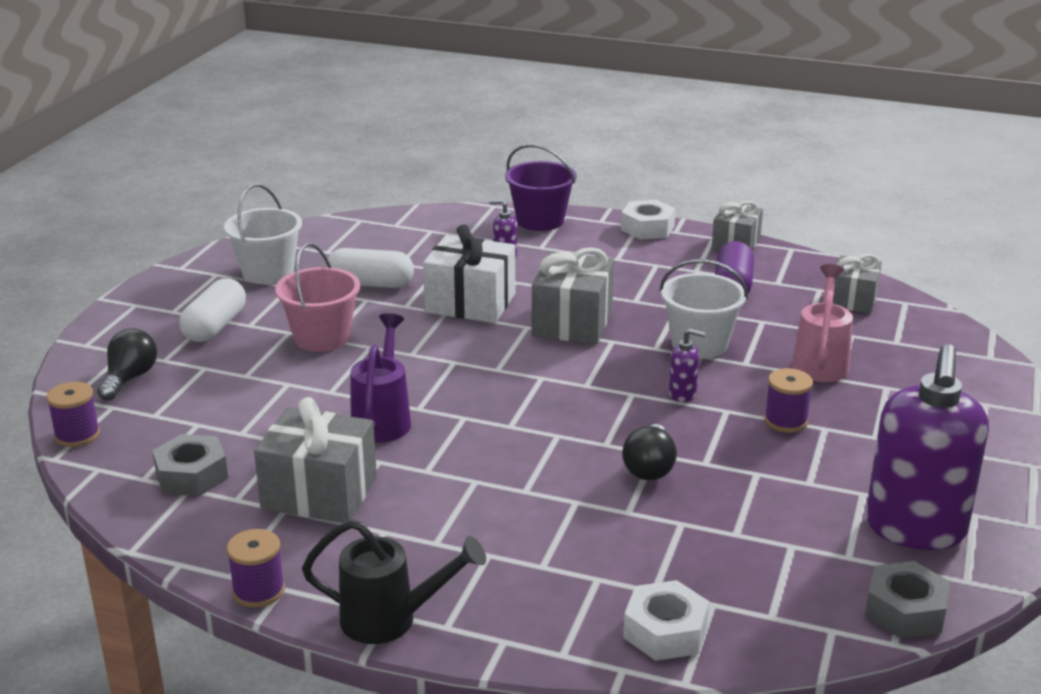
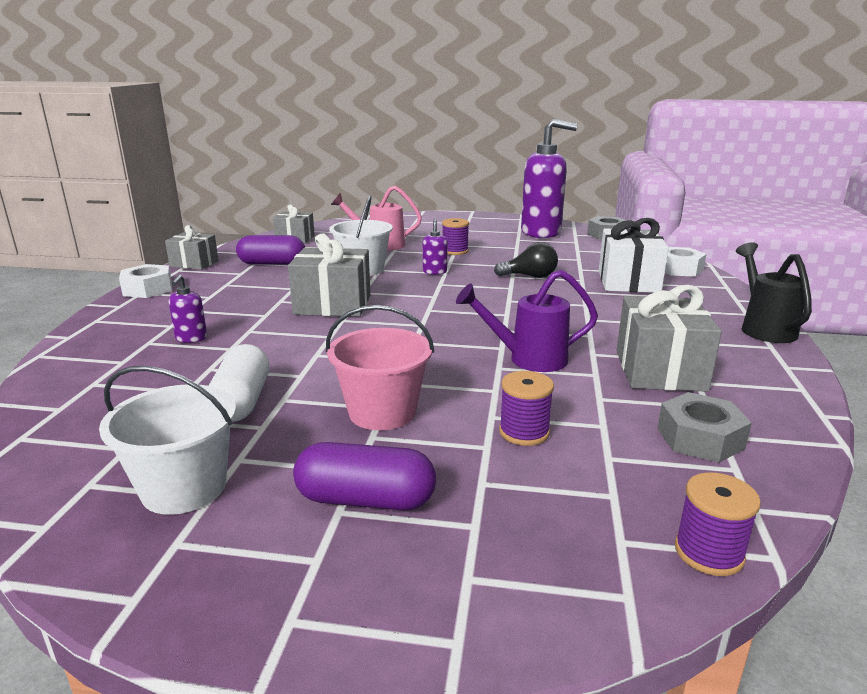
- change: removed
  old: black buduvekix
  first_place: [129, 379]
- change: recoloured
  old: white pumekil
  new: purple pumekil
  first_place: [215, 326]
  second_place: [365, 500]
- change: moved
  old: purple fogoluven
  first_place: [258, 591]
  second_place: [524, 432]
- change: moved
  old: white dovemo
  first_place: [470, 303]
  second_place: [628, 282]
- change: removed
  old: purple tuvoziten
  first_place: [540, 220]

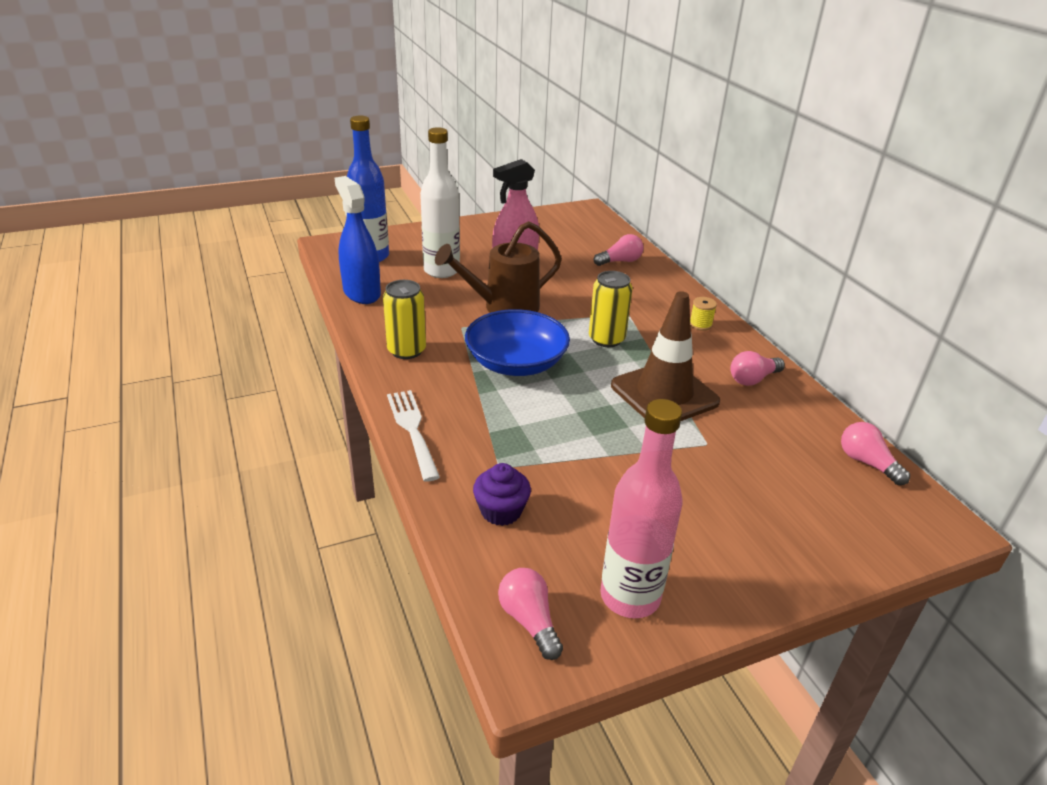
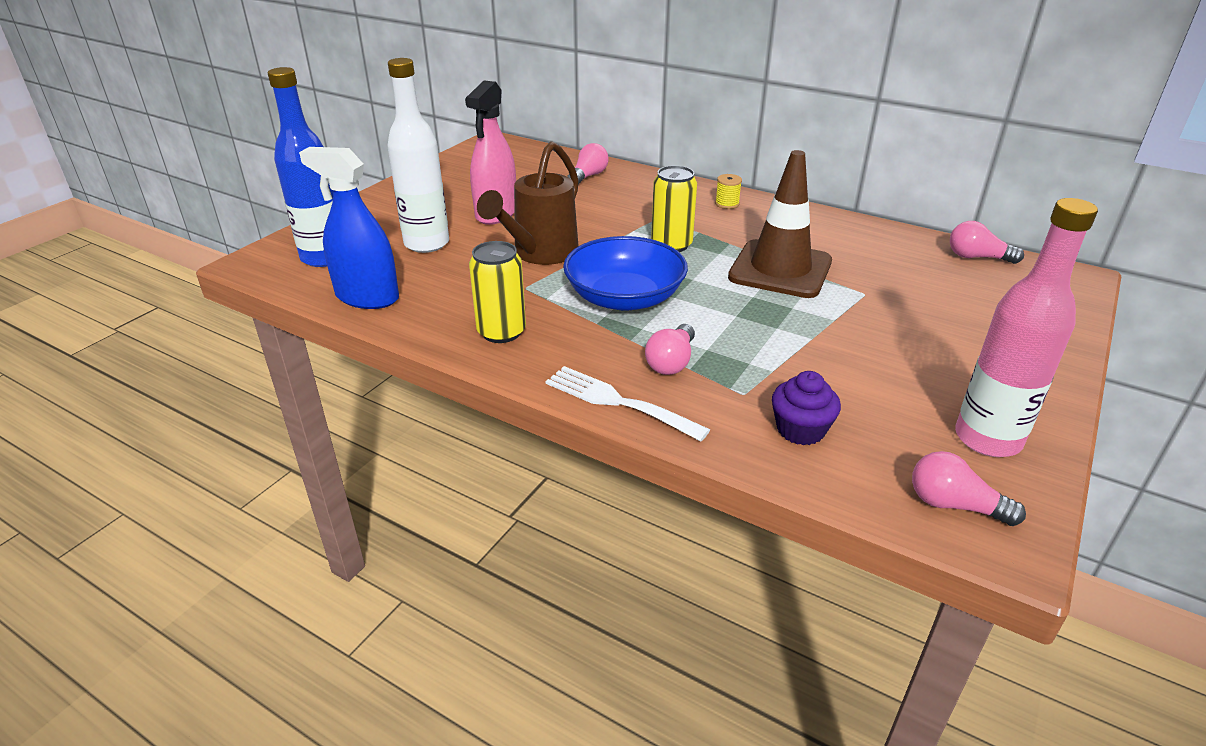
- change: moved
  old: pink buduvekix
  first_place: [753, 379]
  second_place: [671, 362]

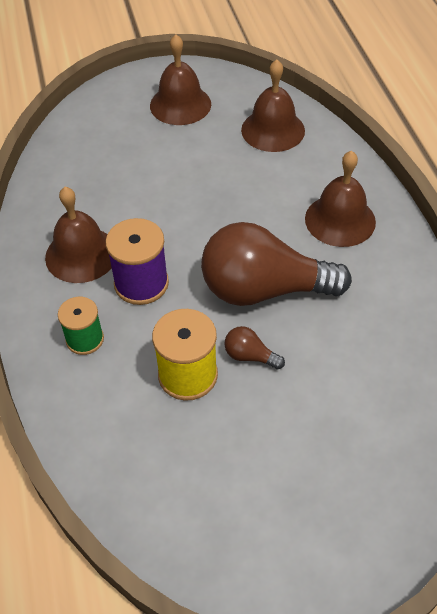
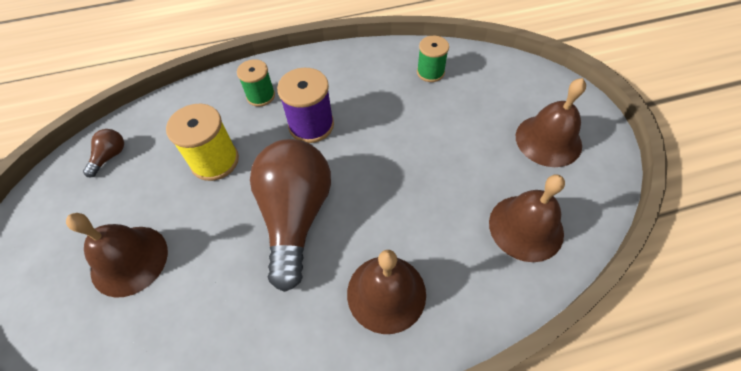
- change: moved
  old: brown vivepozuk
  first_place: [81, 254]
  second_place: [129, 260]
- change: moved
  old: brown buduvekix
  first_place: [250, 356]
  second_place: [110, 156]
- change: added
  new: green fogoluven
  second_place: [430, 72]

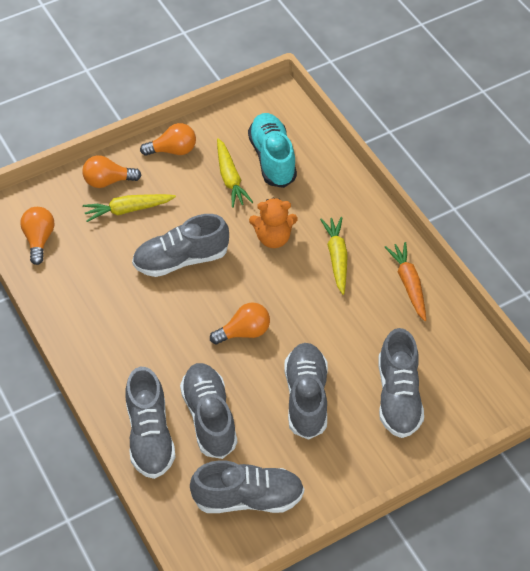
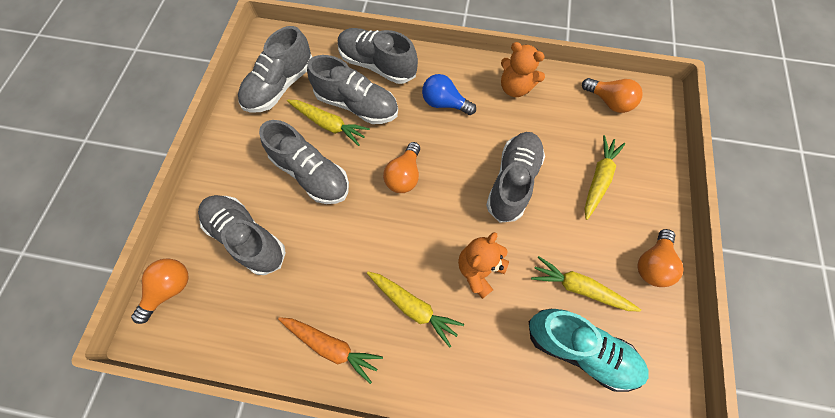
- change: moved
  old: orange buduvekix
  first_place: [108, 181]
  second_place: [170, 289]
- change: added
  new: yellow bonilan
  second_place: [328, 124]
- change: added
  new: blue buduvekix
  second_place: [444, 103]
- change: added
  new: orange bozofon
  second_place: [515, 88]

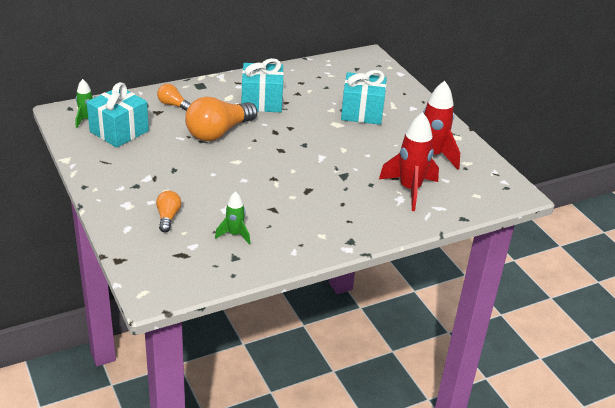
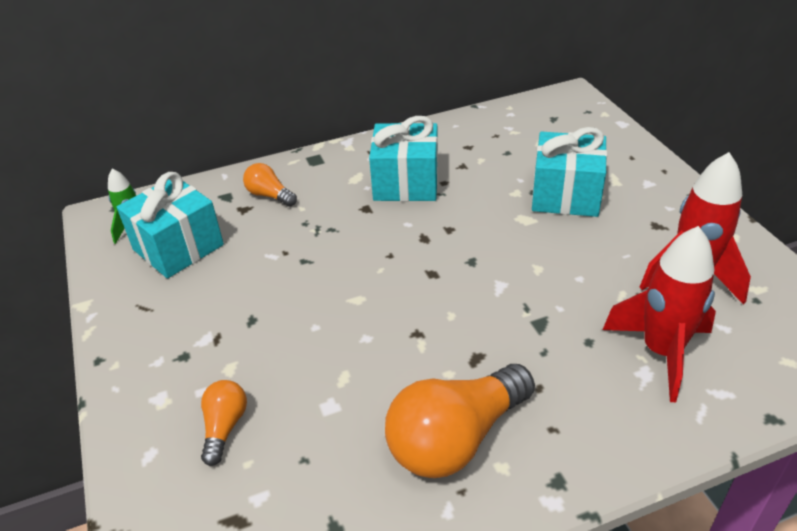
- change: moved
  old: orange buduvekix
  first_place: [218, 132]
  second_place: [455, 438]
- change: removed
  old: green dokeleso
  first_place: [234, 235]

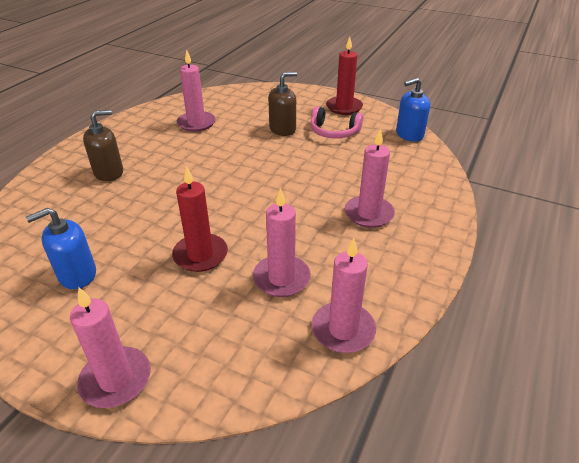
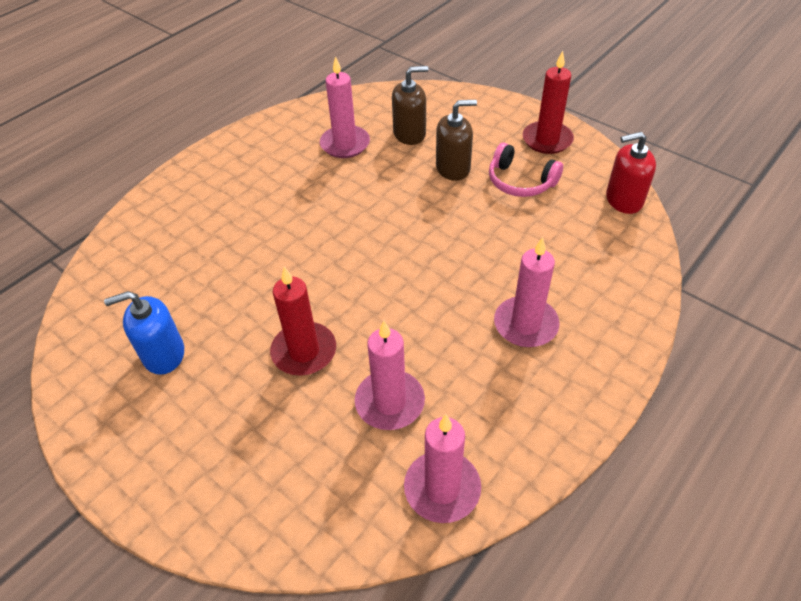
- change: removed
  old: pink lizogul
  first_place: [116, 379]
- change: moved
  old: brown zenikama
  first_place: [109, 172]
  second_place: [409, 134]
- change: recoloured
  old: blue zenikama
  new: red zenikama
  first_place: [409, 134]
  second_place: [623, 200]

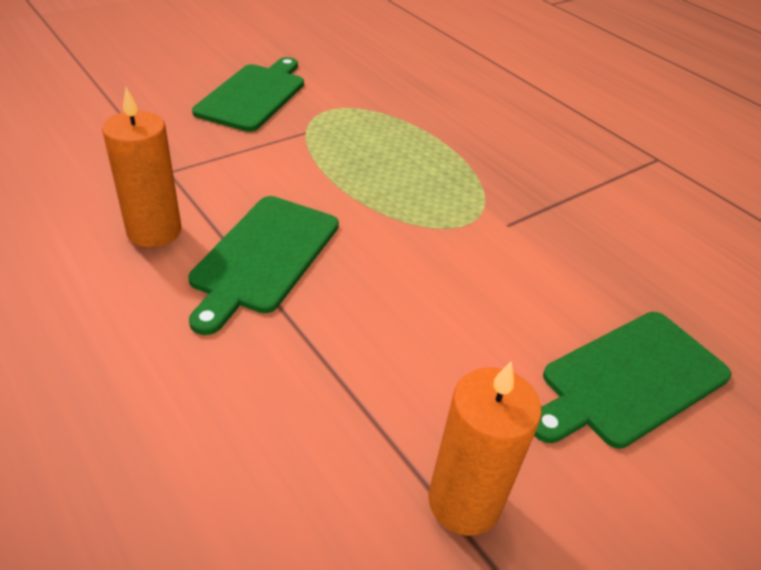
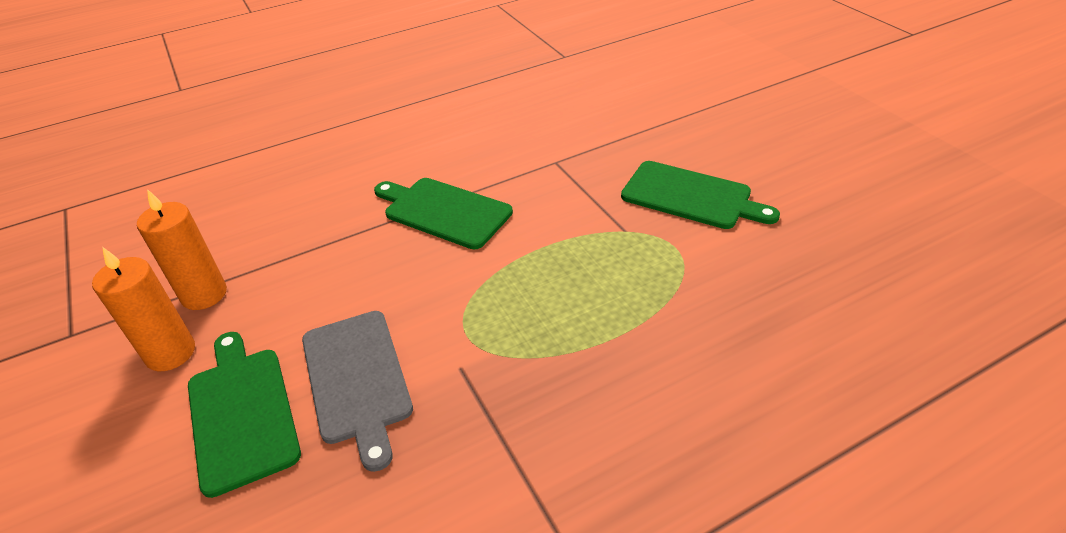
- change: moved
  old: orange lizogul
  first_place: [154, 231]
  second_place: [170, 353]
- change: added
  new: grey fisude
  second_place: [357, 379]

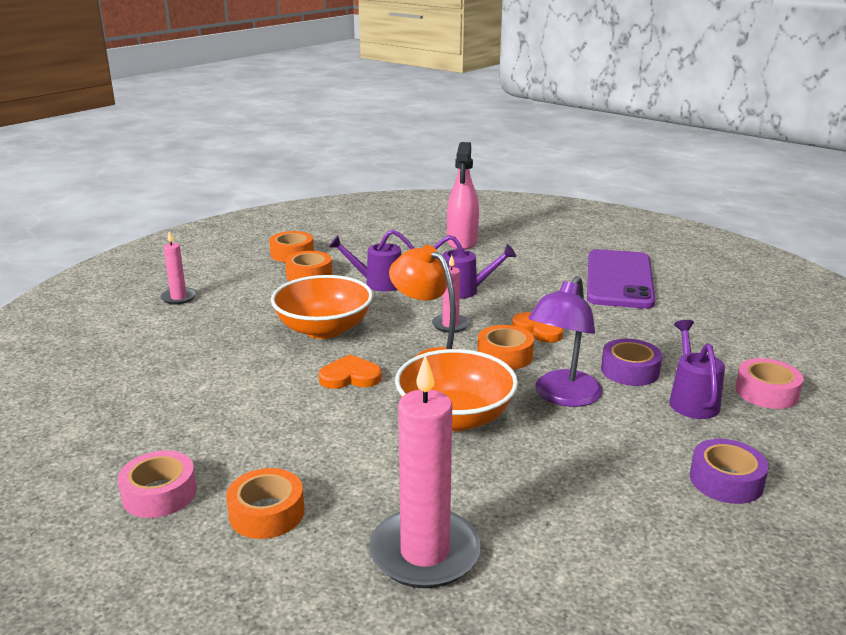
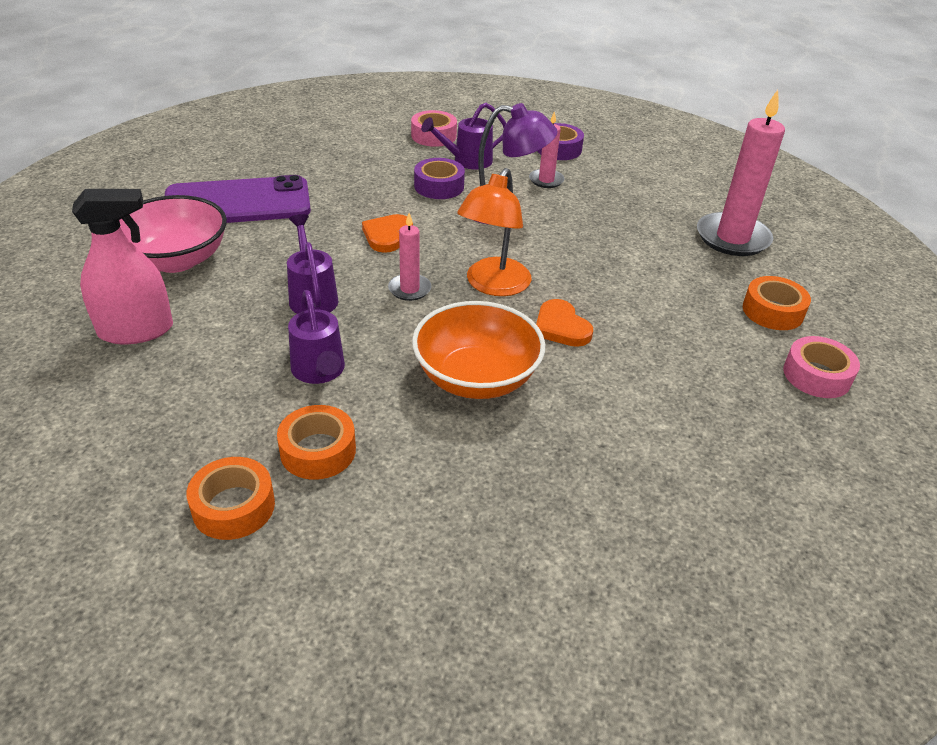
- change: moved
  old: pink lizogul
  first_place: [179, 298]
  second_place: [546, 180]
- change: removed
  old: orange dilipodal
  first_place: [455, 417]
- change: removed
  old: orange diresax
  first_place: [505, 356]
- change: added
  new: pink dilipodal
  second_place: [176, 260]

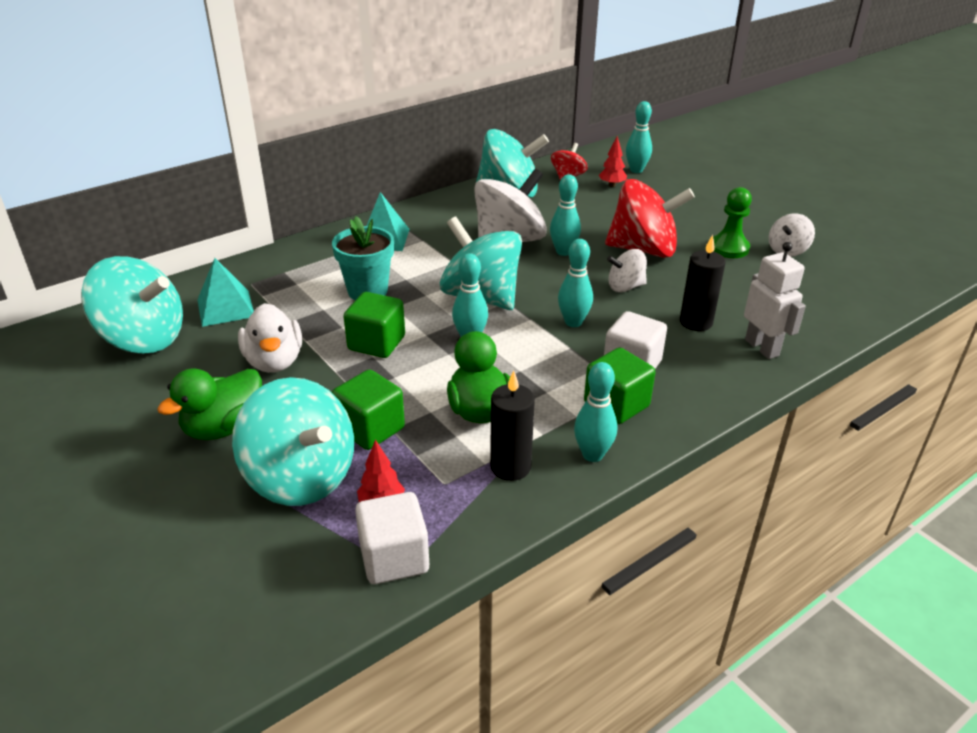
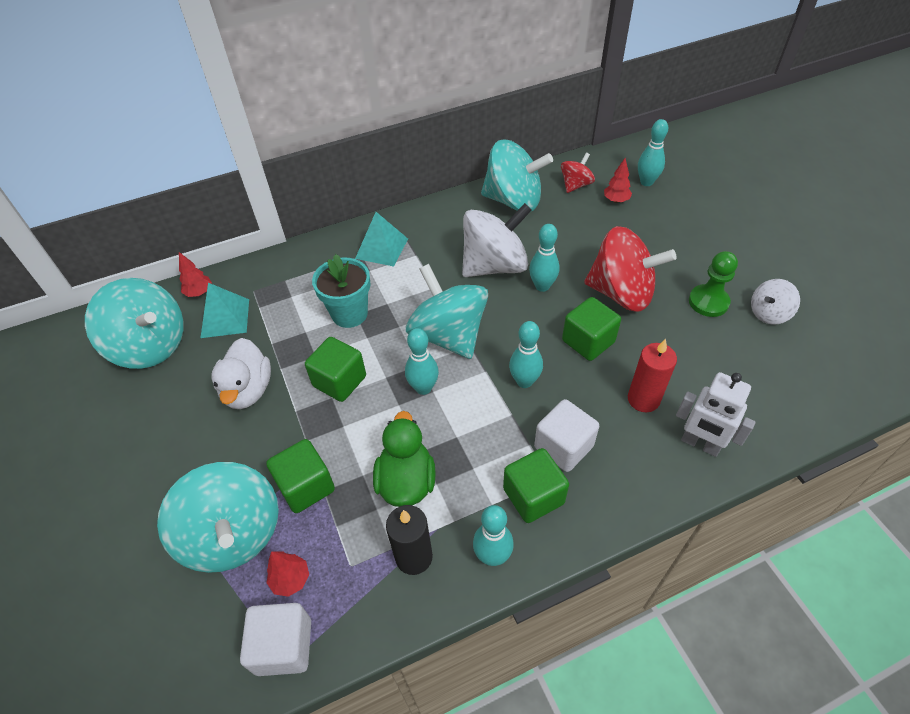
- change: removed
  old: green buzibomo
  first_place: [224, 427]
- change: replaced
  old: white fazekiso
  new: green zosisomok
  first_place: [625, 287]
  second_place: [588, 341]
- change: recoloured
  old: black lizogul
  new: red lizogul
  first_place: [696, 322]
  second_place: [643, 399]
- change: turned
  old: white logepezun
  first_place: [762, 347]
  second_place: [700, 444]
  degrees: 135
- change: added
  new: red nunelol
  second_place: [199, 292]

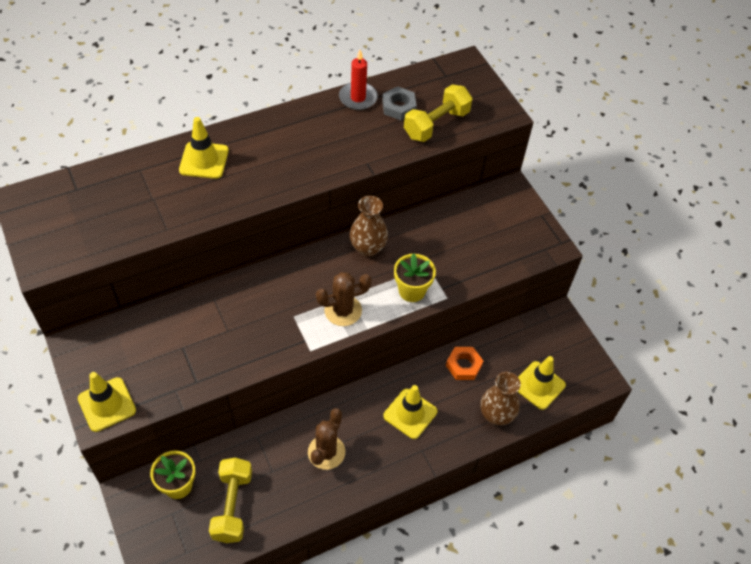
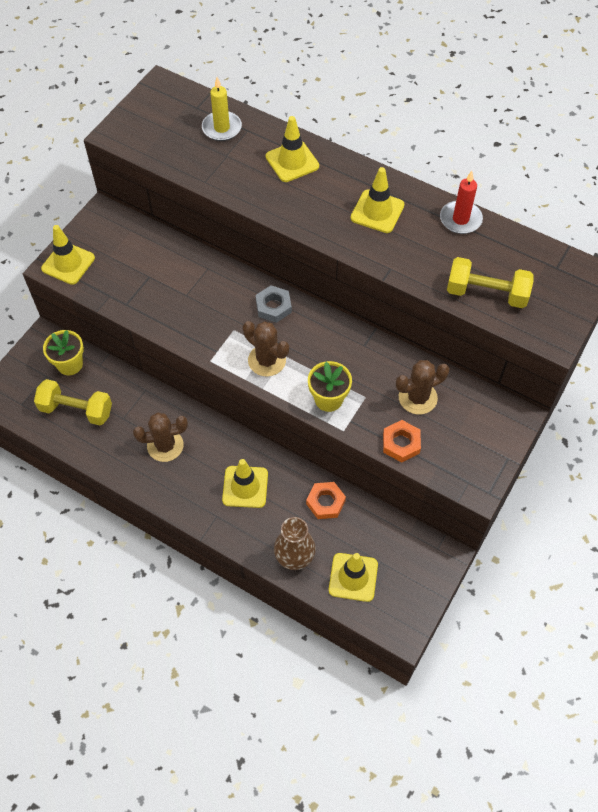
- change: turned
  old: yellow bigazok
  first_place: [232, 506]
  second_place: [76, 410]
  degrees: 45
- change: removed
  old: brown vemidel
  first_place: [367, 248]
- change: moved
  old: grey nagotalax
  first_place: [398, 107]
  second_place: [273, 307]
- change: added
  new: yellow lizogul
  second_place: [222, 128]
- change: added
  new: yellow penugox
  second_place: [377, 211]
- change: added
  new: orange nagotalax
  second_place: [401, 443]
- change: added
  new: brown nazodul
  second_place: [417, 398]

